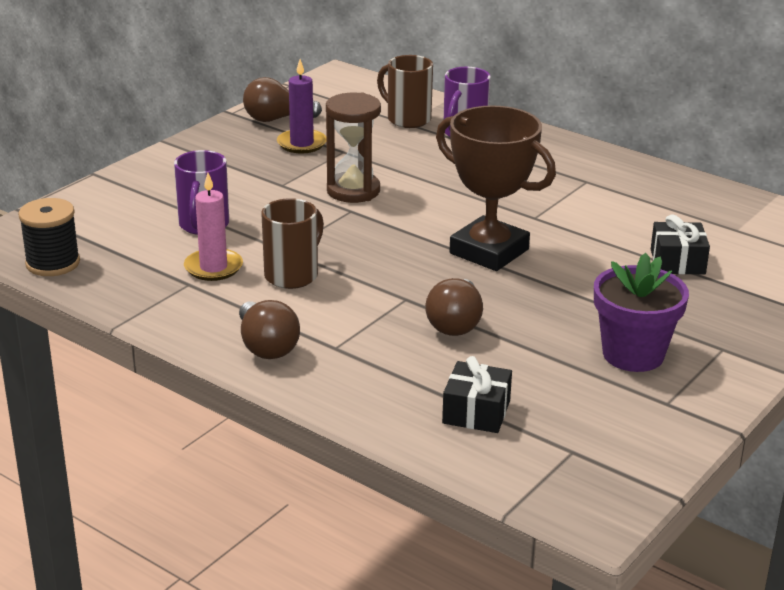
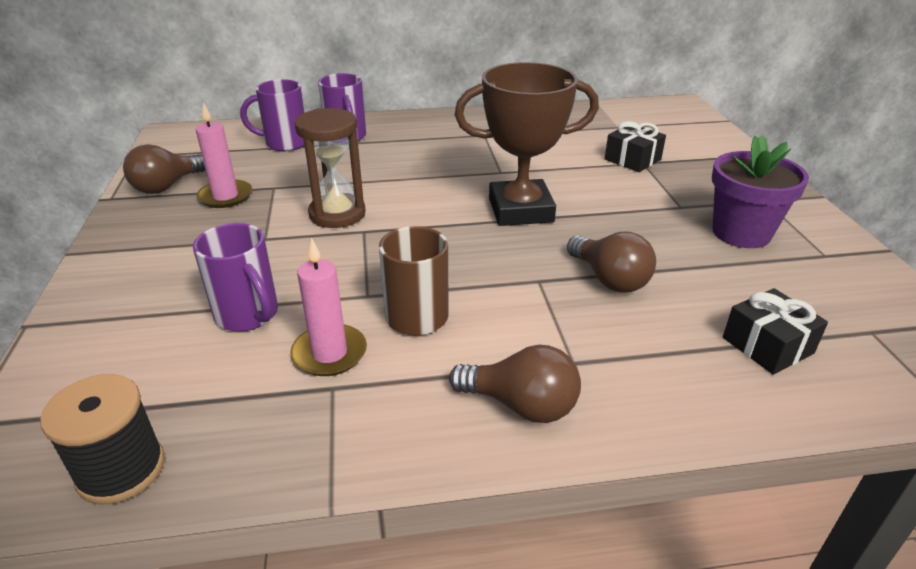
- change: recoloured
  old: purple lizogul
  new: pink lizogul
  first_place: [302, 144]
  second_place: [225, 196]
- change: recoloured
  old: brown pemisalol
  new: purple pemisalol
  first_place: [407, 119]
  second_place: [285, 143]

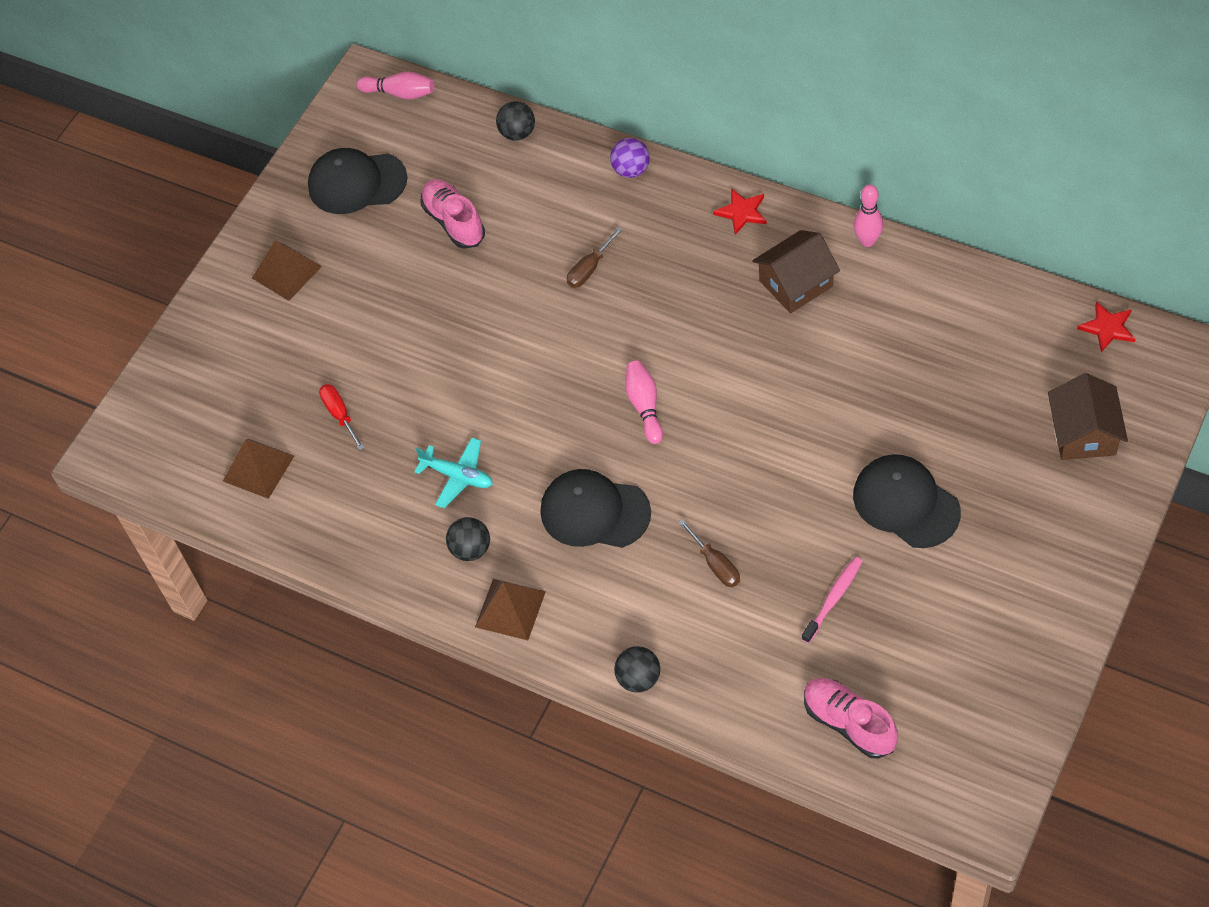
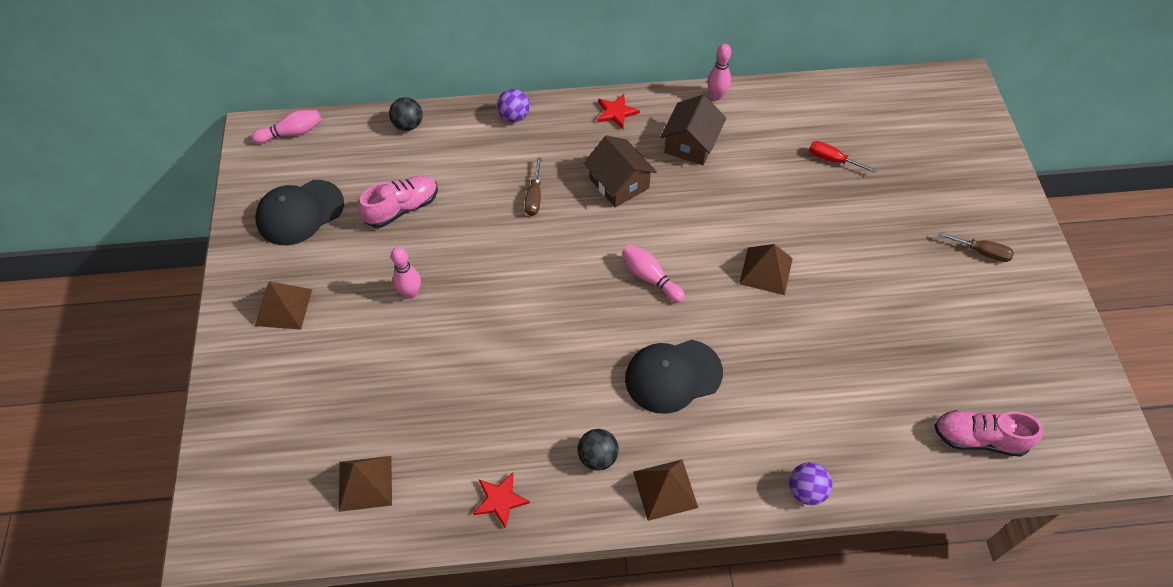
- change: moved
  old: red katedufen
  first_place: [340, 415]
  second_place: [832, 160]
- change: removed
  old: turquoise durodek
  first_place: [458, 476]
- change: turned
  old: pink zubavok
  first_place: [454, 222]
  second_place: [402, 208]
  degrees: 120
- change: recoloured
  old: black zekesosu
  new: purple zekesosu
  first_place: [638, 679]
  second_place: [806, 490]
- change: moved
  old: brown katedufen
  first_place: [715, 564]
  second_place: [981, 252]
- change: removed
  old: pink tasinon
  first_place: [833, 599]
- change: removed
  old: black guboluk
  first_place: [906, 503]
- change: moved
  old: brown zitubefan
  first_place: [1083, 433]
  second_place: [619, 183]
- change: moved
  old: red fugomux
  first_place: [1107, 328]
  second_place: [500, 500]
- change: added
  new: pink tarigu
  second_place: [411, 293]
- change: added
  new: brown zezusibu
  second_place: [766, 270]

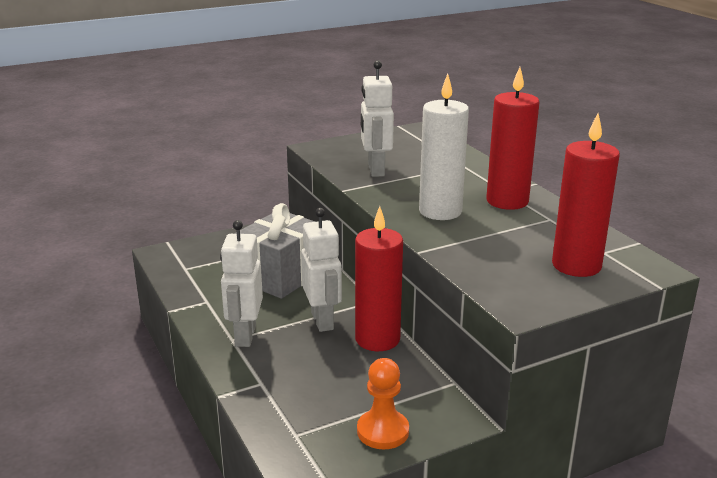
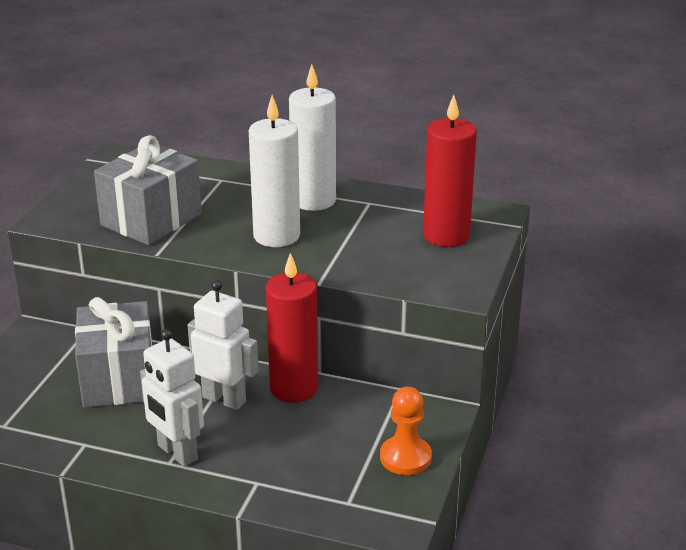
- change: replaced
  old: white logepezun
  new: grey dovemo
  first_place: [375, 170]
  second_place: [151, 219]
- change: recoloured
  old: red lizogul
  new: white lizogul
  first_place: [507, 201]
  second_place: [313, 200]

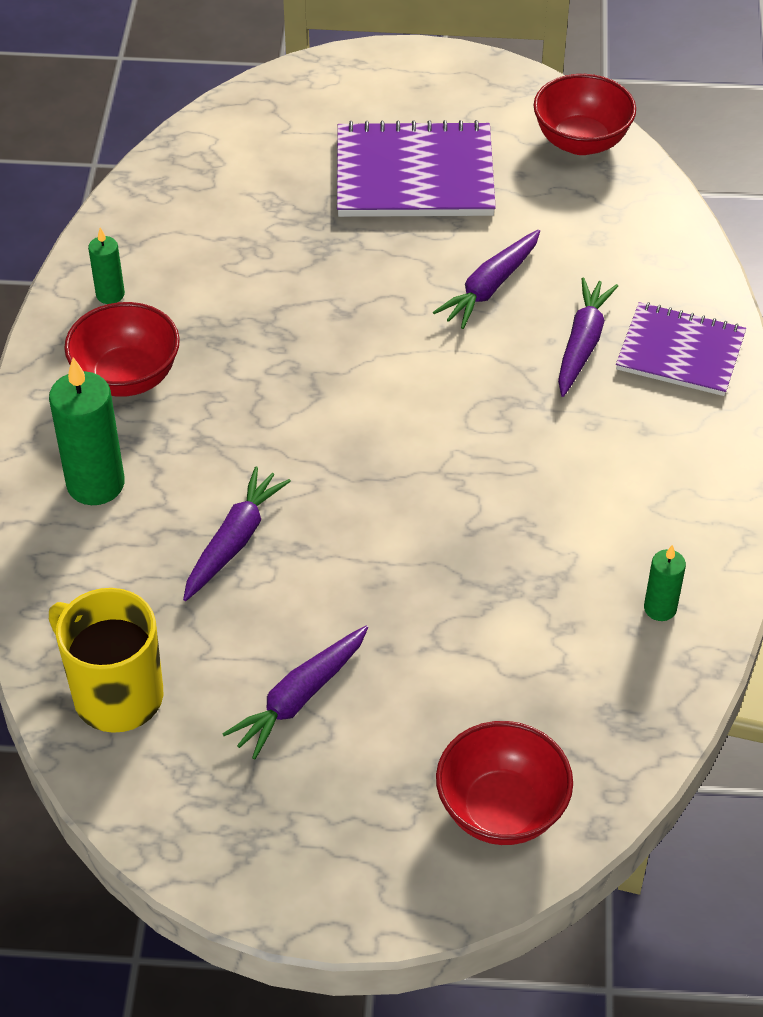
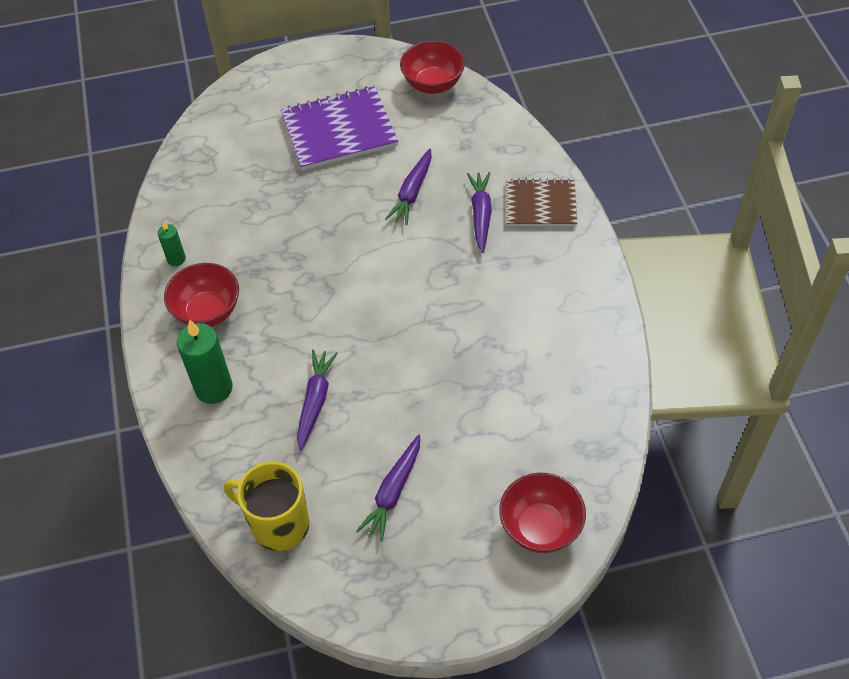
- change: recoloured
  old: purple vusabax
  new: brown vusabax
  first_place: [680, 352]
  second_place: [540, 205]
- change: removed
  old: green lizogul
  first_place: [660, 608]

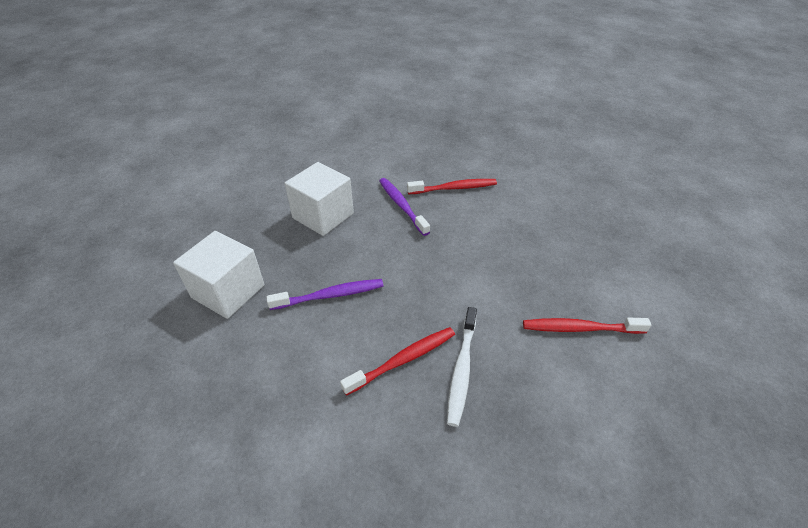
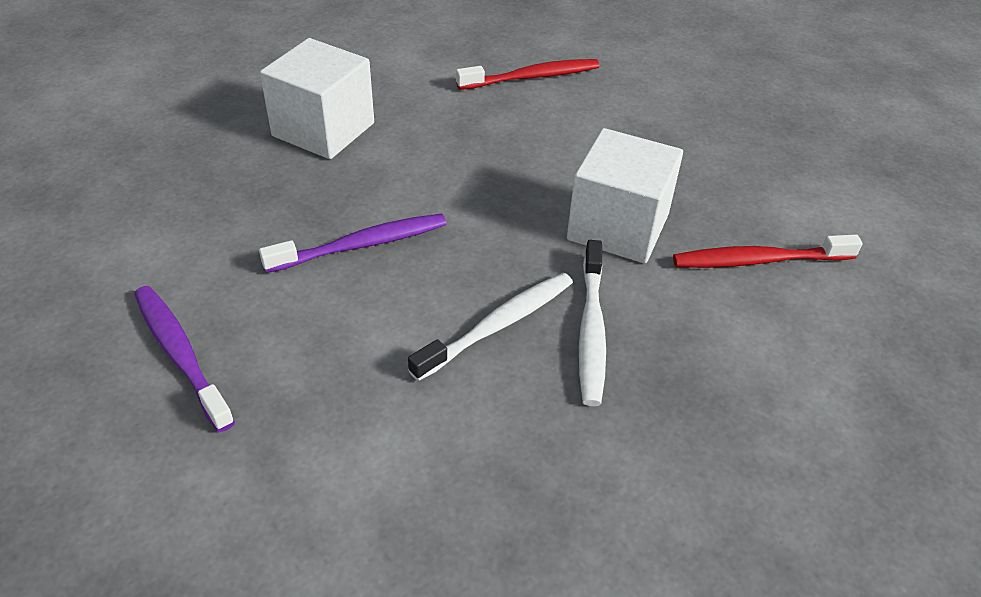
- change: moved
  old: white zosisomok
  first_place: [228, 291]
  second_place: [618, 227]
- change: recoloured
  old: red tasinon
  new: white tasinon
  first_place: [403, 360]
  second_place: [498, 325]
- change: moved
  old: purple tasinon
  first_place: [402, 205]
  second_place: [180, 354]

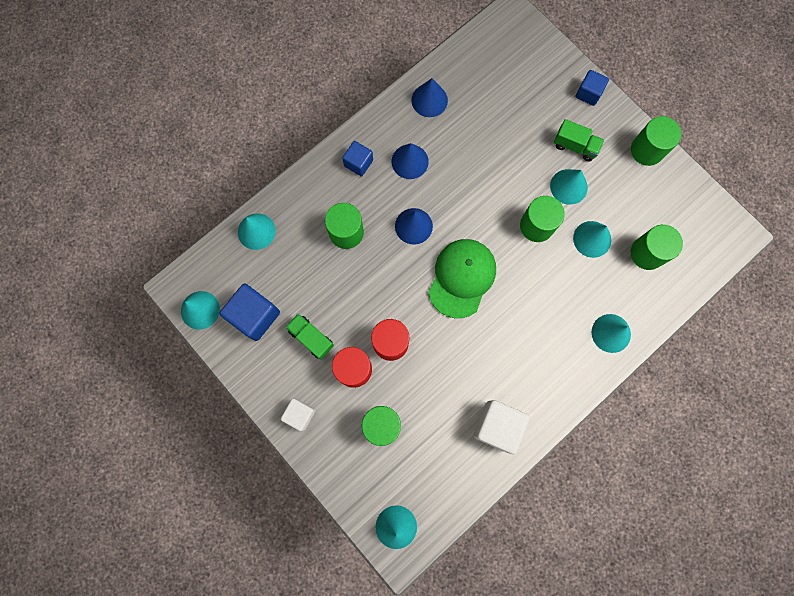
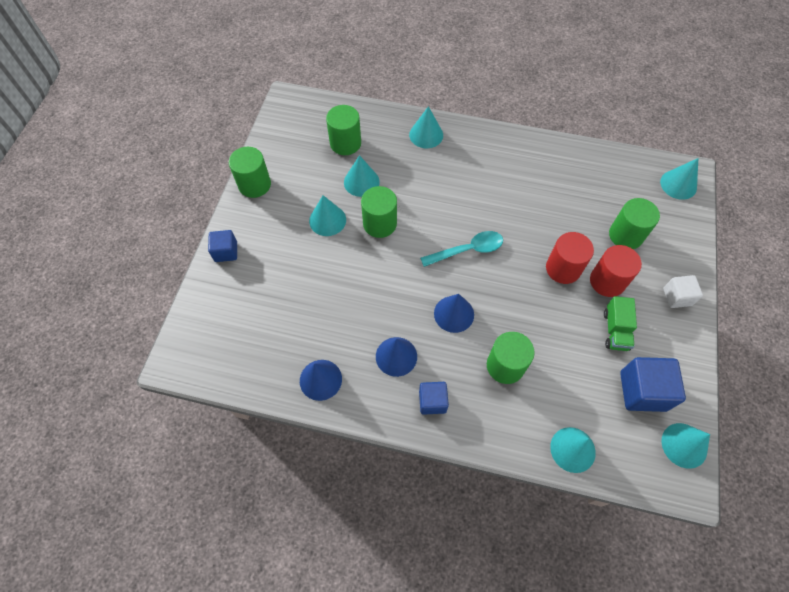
- change: replaced
  old: green guboluk
  new: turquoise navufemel
  first_place: [462, 278]
  second_place: [467, 250]
- change: removed
  old: white zosisomok
  first_place: [497, 426]
- change: removed
  old: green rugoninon
  first_place: [575, 146]

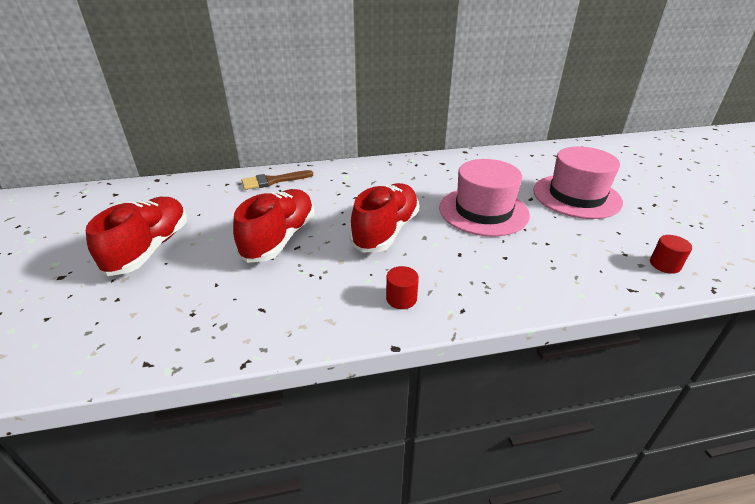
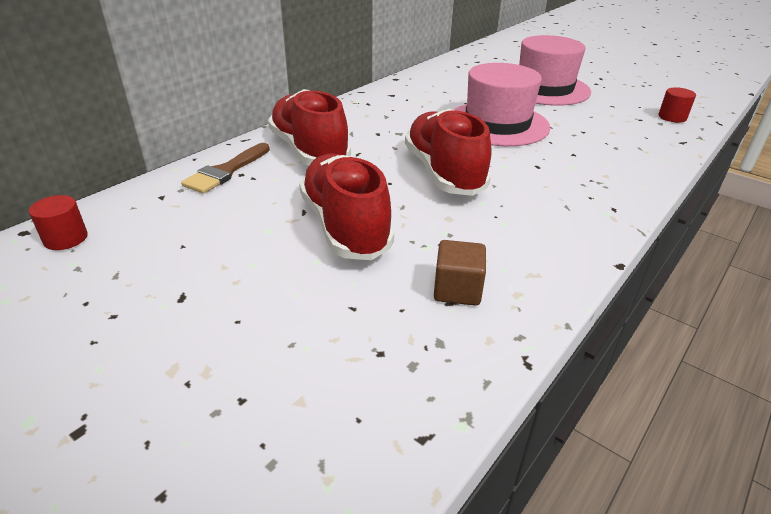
- change: moved
  old: red zubavok
  first_place: [149, 248]
  second_place: [309, 151]
- change: moved
  old: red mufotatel
  first_place: [401, 298]
  second_place: [65, 238]
- change: added
  new: brown zosisomok
  second_place: [457, 290]

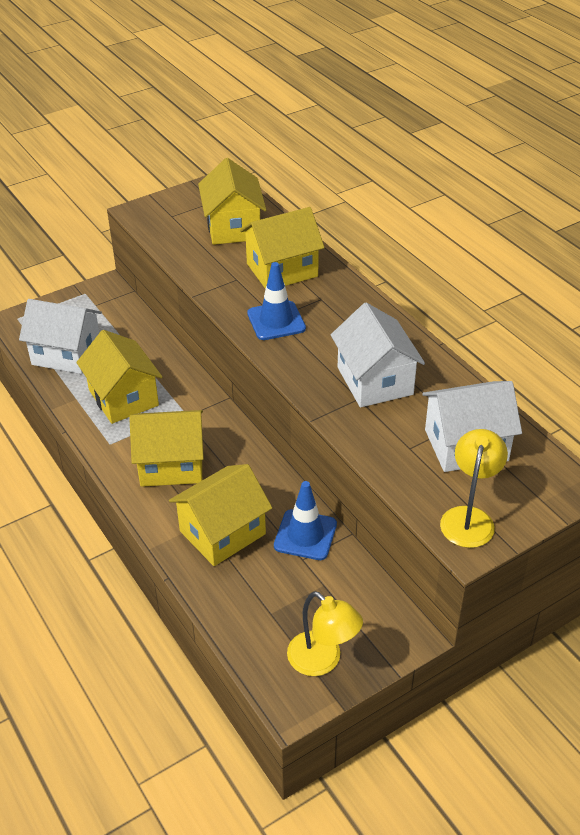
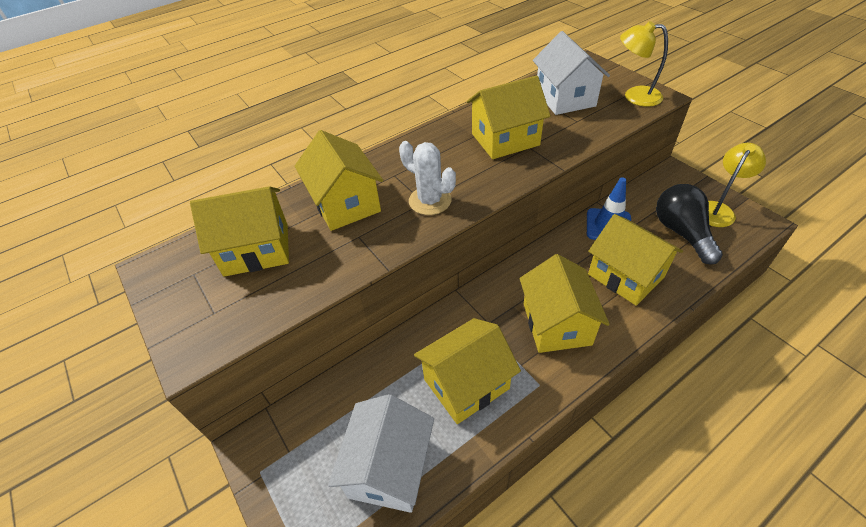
- change: replaced
  old: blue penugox
  new: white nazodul
  first_place: [276, 321]
  second_place: [430, 201]
- change: recoloured
  old: white zitubefan
  new: yellow zitubefan
  first_place: [375, 381]
  second_place: [505, 139]
- change: added
  new: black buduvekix
  second_place: [681, 232]

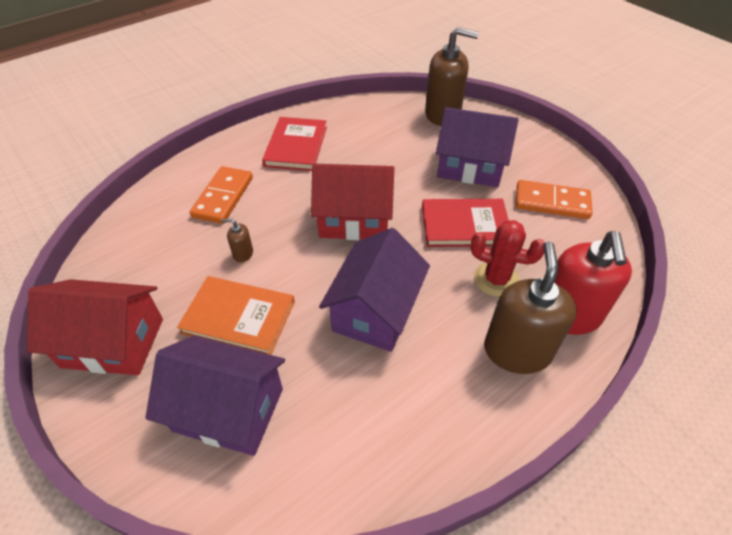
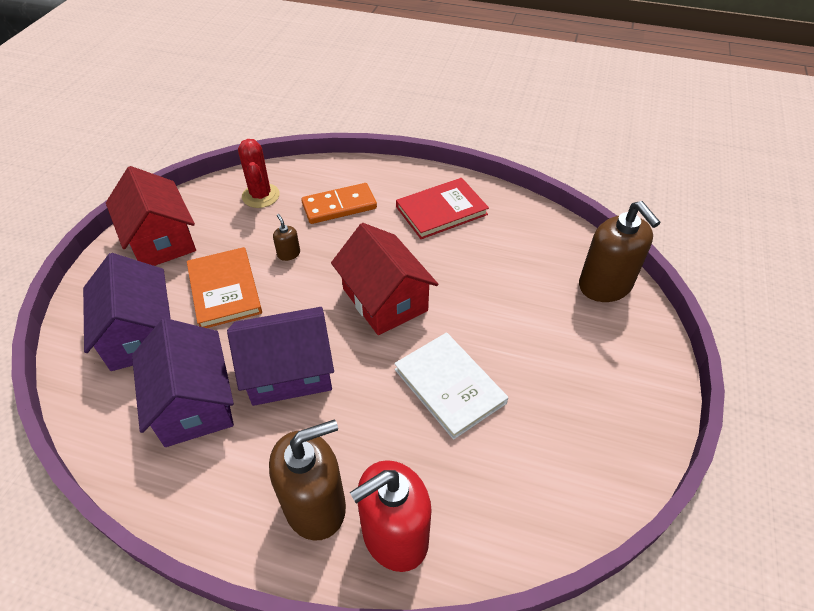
- change: recoloured
  old: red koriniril
  new: white koriniril
  first_place: [465, 225]
  second_place: [449, 386]
- change: moved
  old: purple zitubefan
  first_place: [470, 166]
  second_place: [194, 402]
- change: moved
  old: red nazodul
  first_place: [496, 279]
  second_place: [261, 196]
- change: removed
  old: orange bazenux
  first_place: [552, 202]

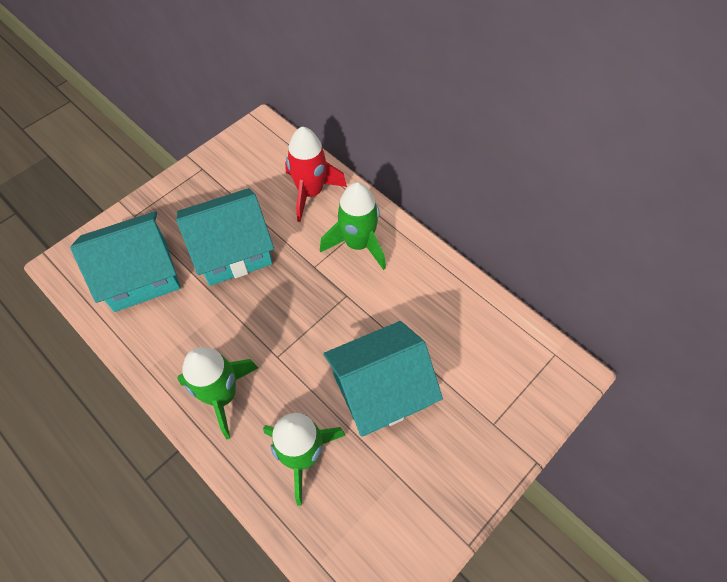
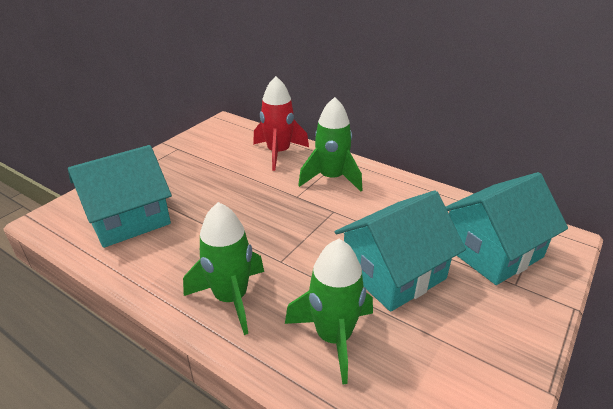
- change: moved
  old: turquoise zitubefan
  first_place: [232, 251]
  second_place: [492, 251]

